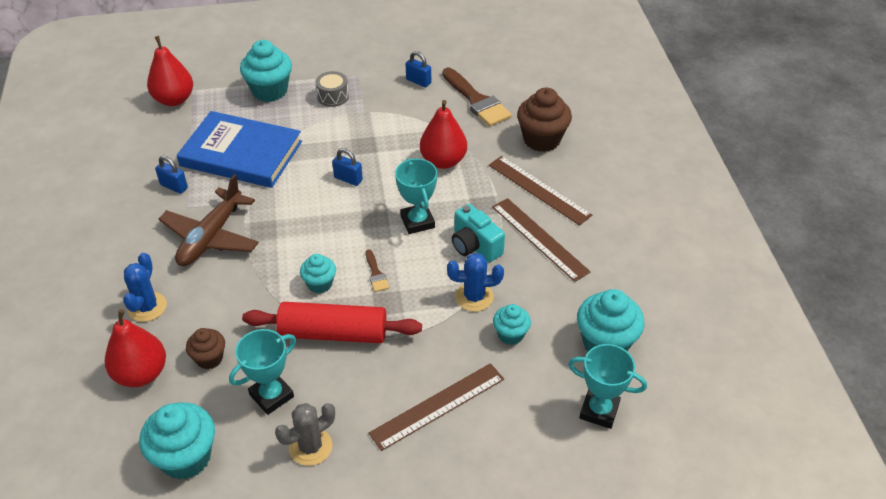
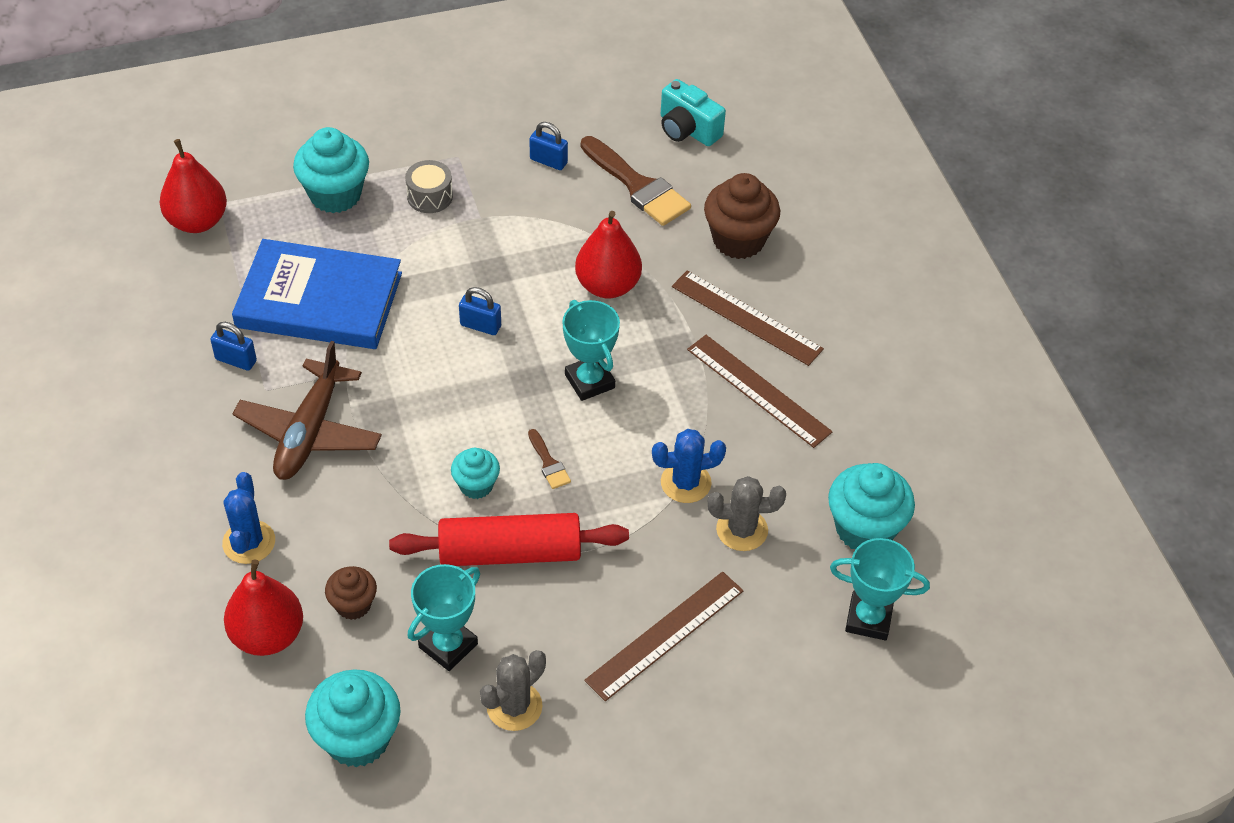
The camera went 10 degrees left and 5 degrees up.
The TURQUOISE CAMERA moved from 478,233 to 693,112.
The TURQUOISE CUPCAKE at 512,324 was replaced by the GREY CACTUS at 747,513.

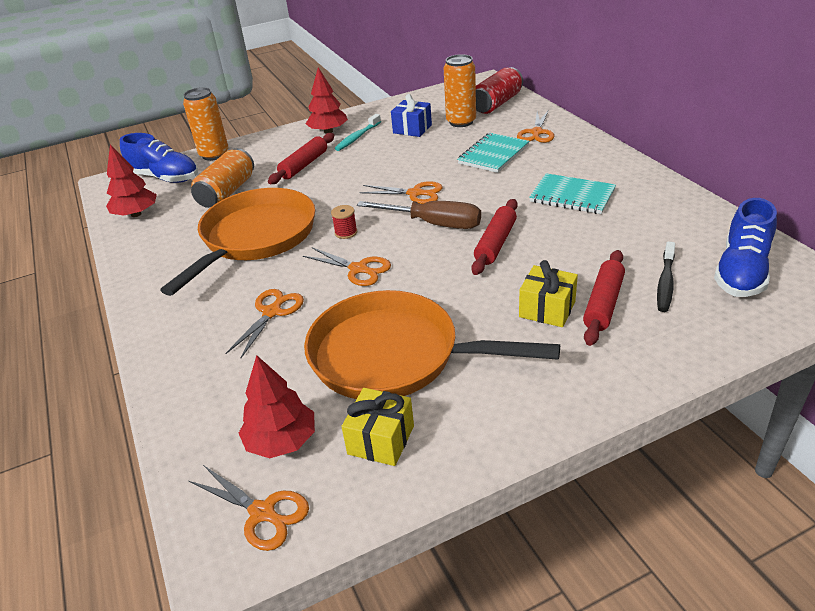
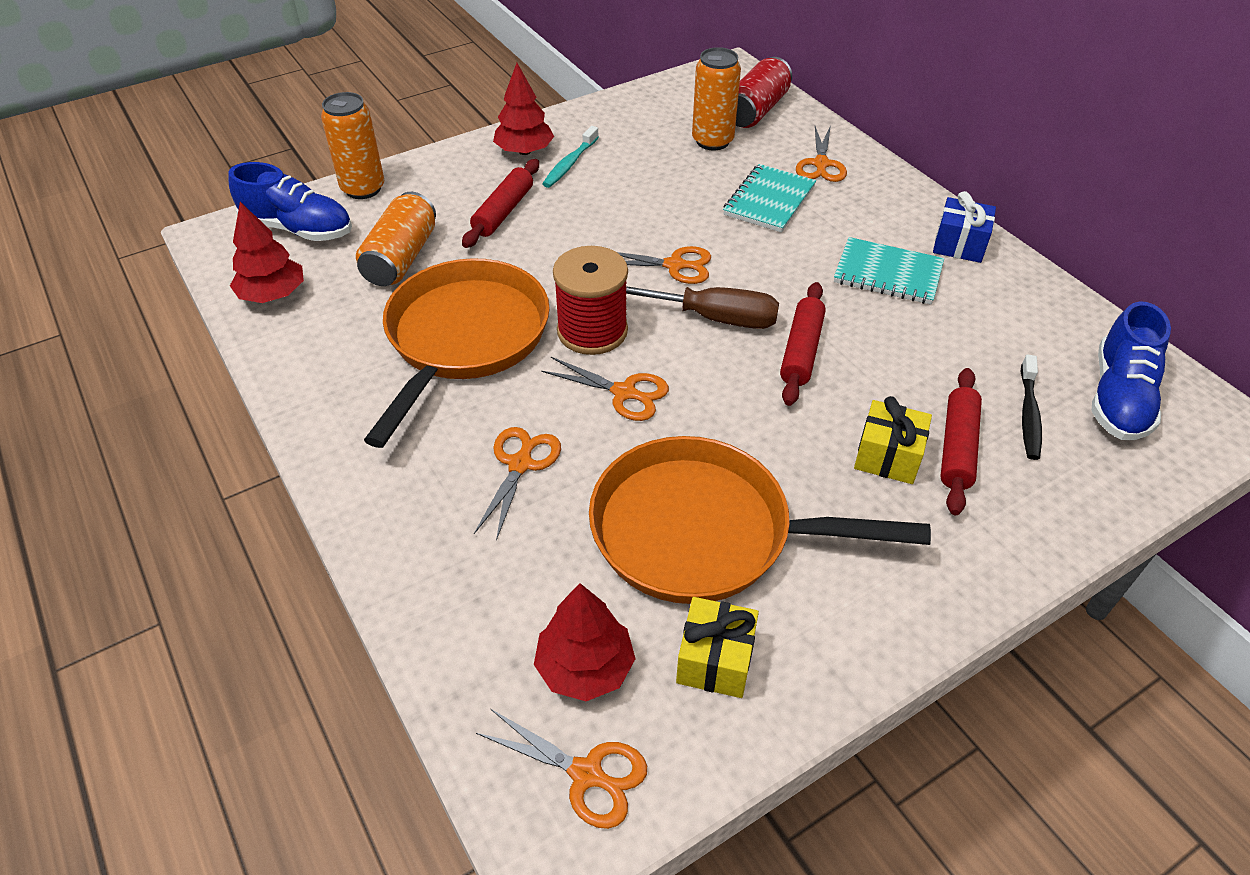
The camera went 10 degrees left and 10 degrees up.
The BLUE GIFT moved from 411,115 to 964,227.
The RED SPOOL at 344,222 changed to 2.24 times the size.

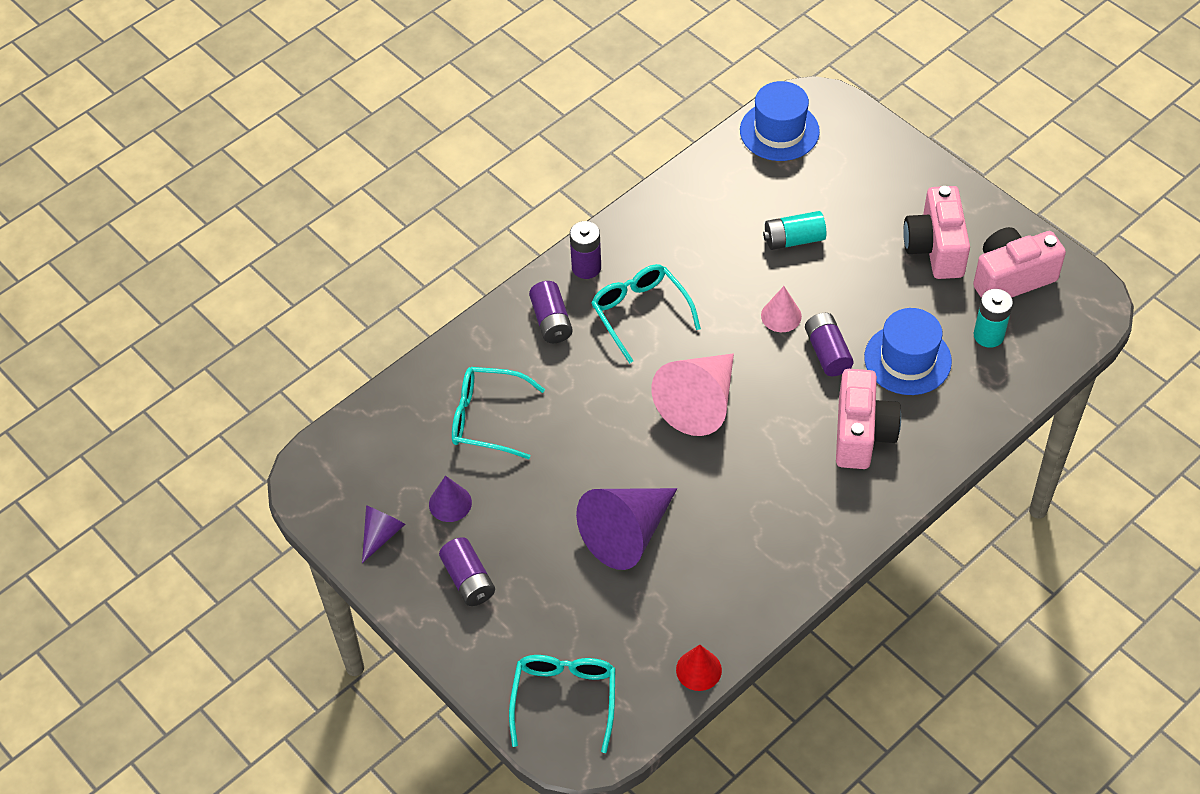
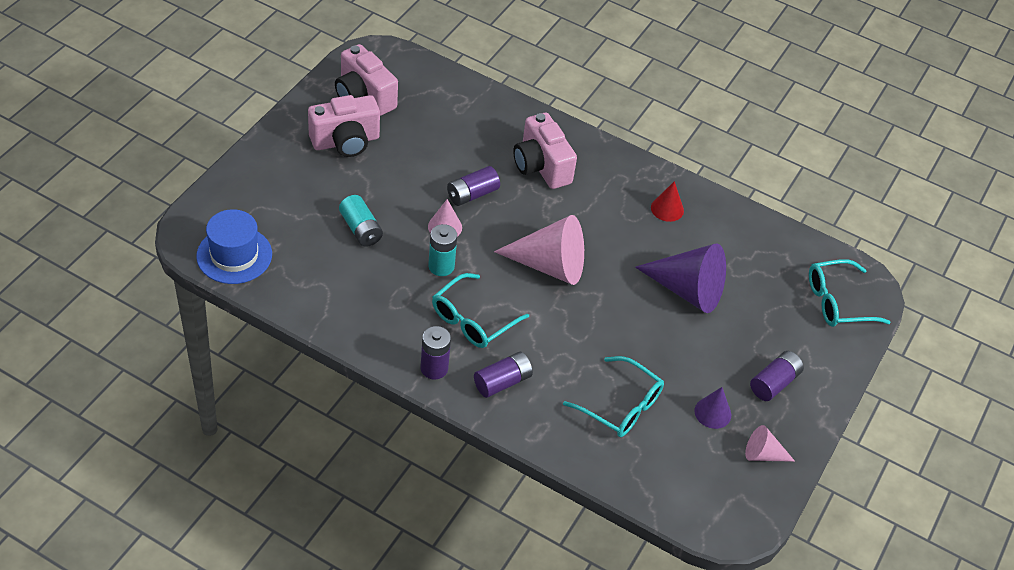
The camera went 115 degrees left and 5 degrees down.
The BLUE HAT at 908,351 disappeared.
The RED CONE moved from 699,668 to 667,201.
The TURQUOISE BATTERY moved from 993,318 to 442,250.
The PURPLE CONE at 384,534 became the PINK CONE at 770,443.
The TURQUOISE GLASSES at 498,413 turned 45 degrees counterclockwise.
The PINK CAMERA at 868,419 turned 105 degrees counterclockwise.

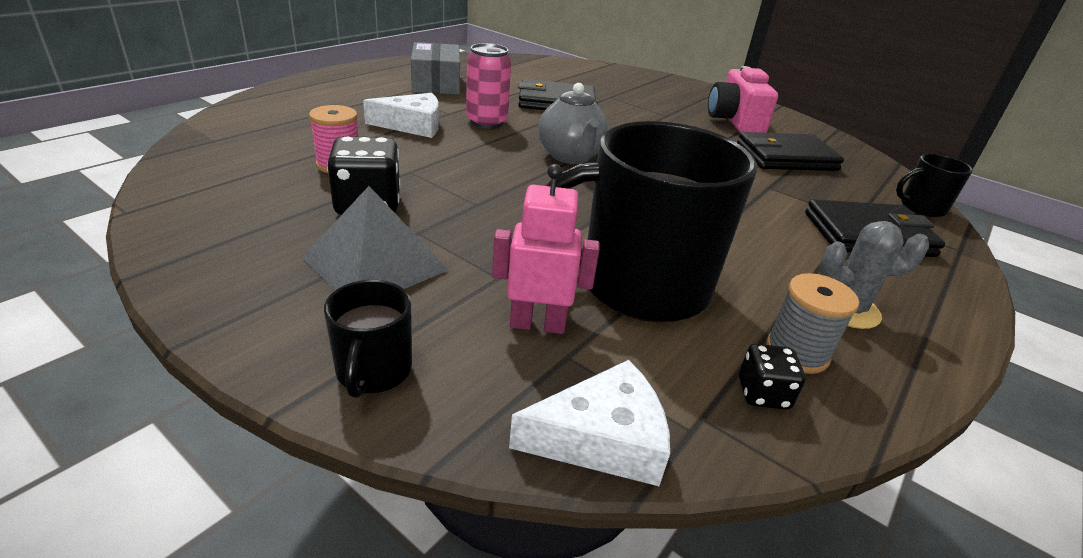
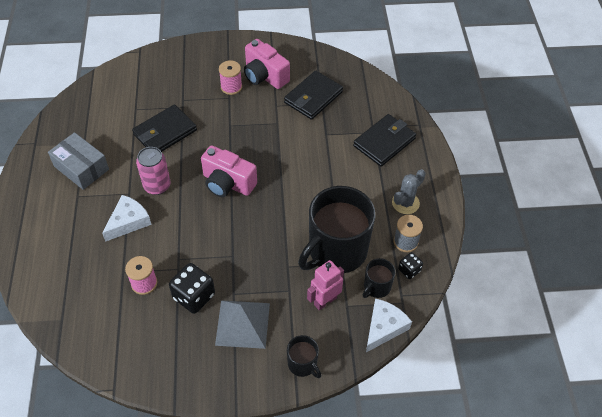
The camera went 40 degrees left and 20 degrees up.
The PINK SPOOL at 230,77 appeared.
The BLACK MUG moved from 934,185 to 379,278.
The GREY TEAPOT at 573,123 was replaced by the PINK CAMERA at 229,171.

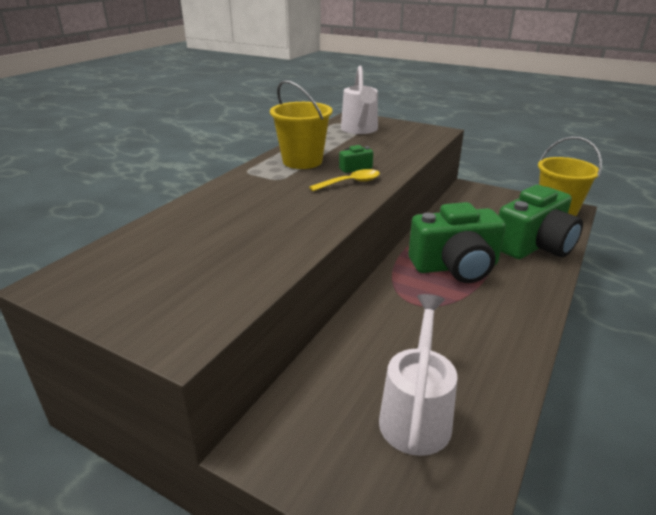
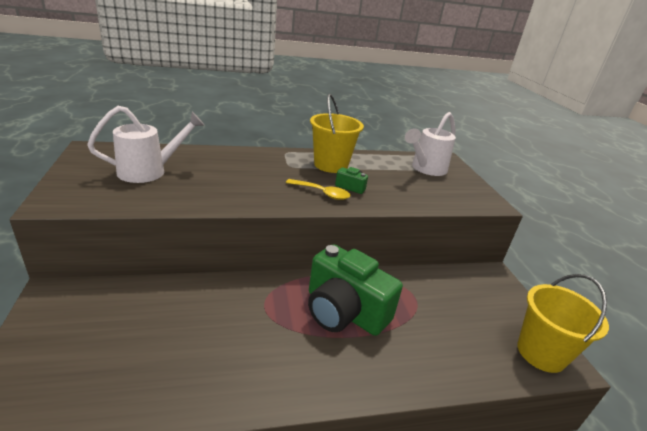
The camera went 45 degrees right and 0 degrees up.
The GREEN CAMERA at 541,222 disappeared.
The WHITE WATERING CAN moved from 418,375 to 146,144.

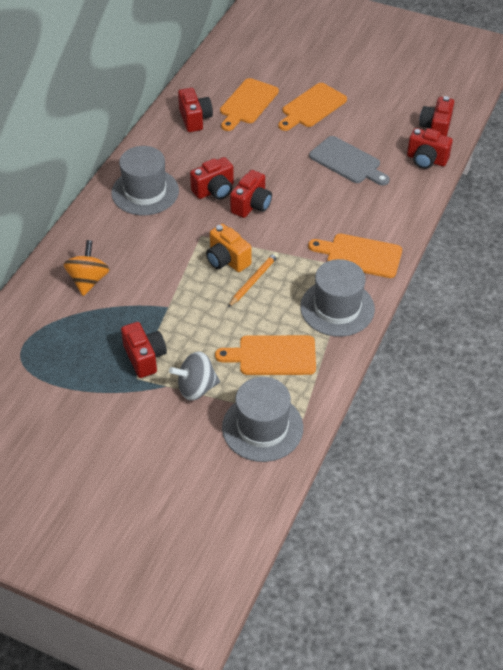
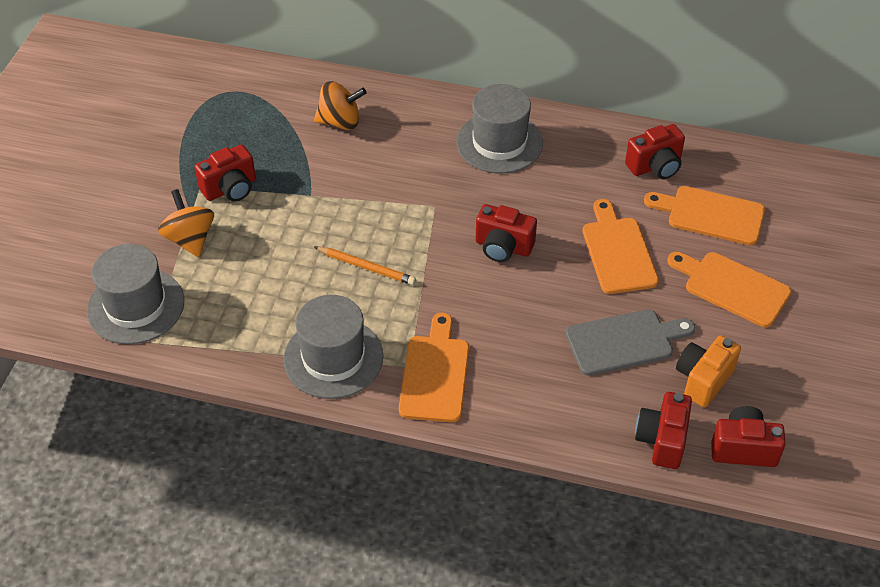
The camera went 80 degrees right and 0 degrees up.
The RED CAMERA at 212,178 disappeared.
The ORANGE CAMERA moved from 228,248 to 708,371.
The ORANGE CUTTING BOARD moved from 265,355 to 620,246.
The GREY SPINNING TOP at 194,376 became the ORANGE SPINNING TOP at 186,223.
The GREY CUTTING BOARD at 349,161 turned 135 degrees counterclockwise.

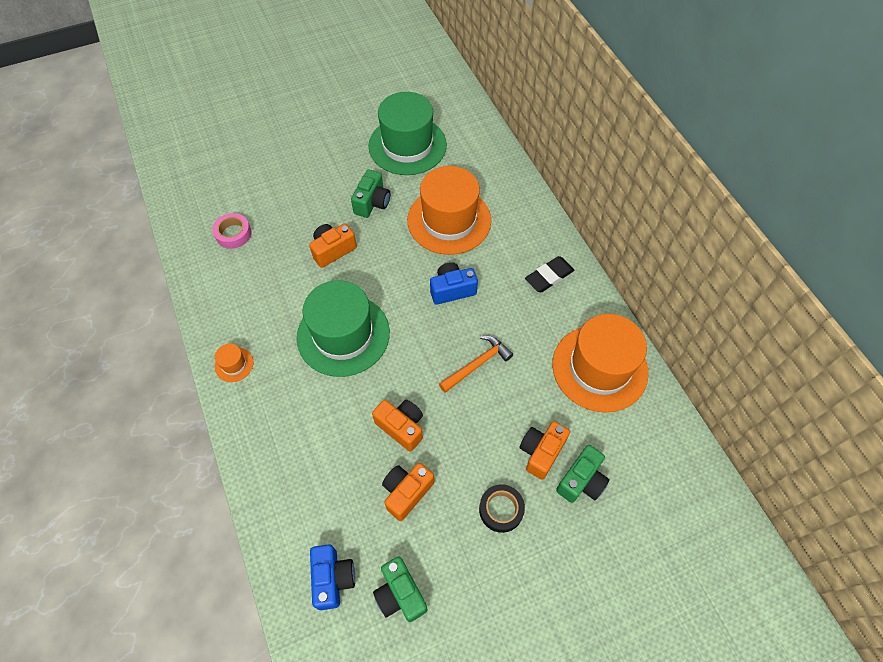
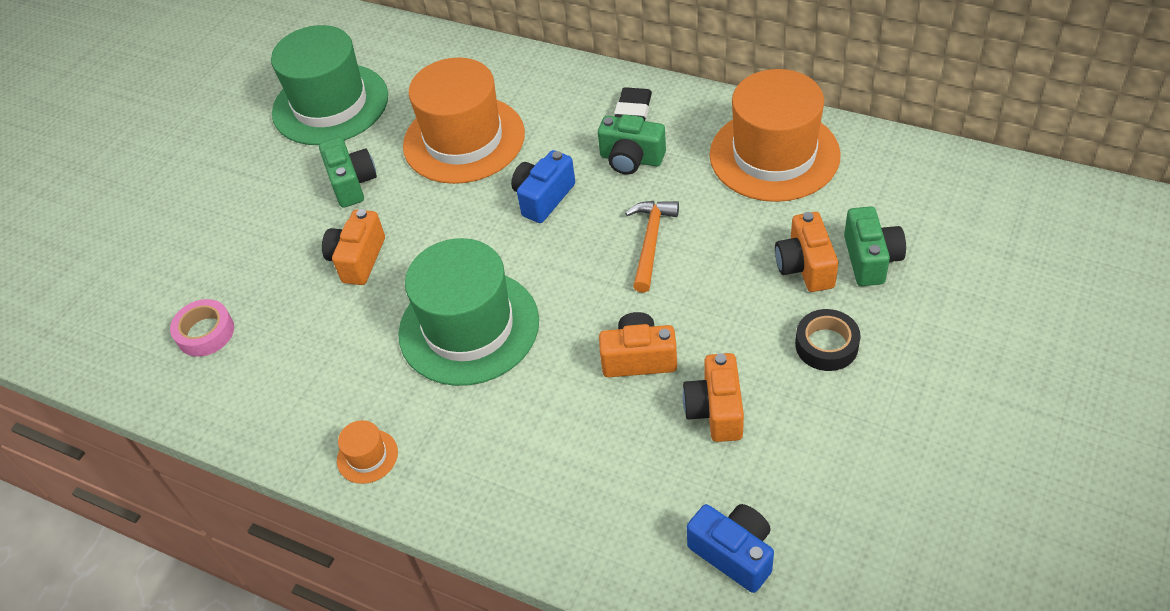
The camera went 35 degrees left and 10 degrees down.
The GREEN CAMERA moved from 400,589 to 632,144.

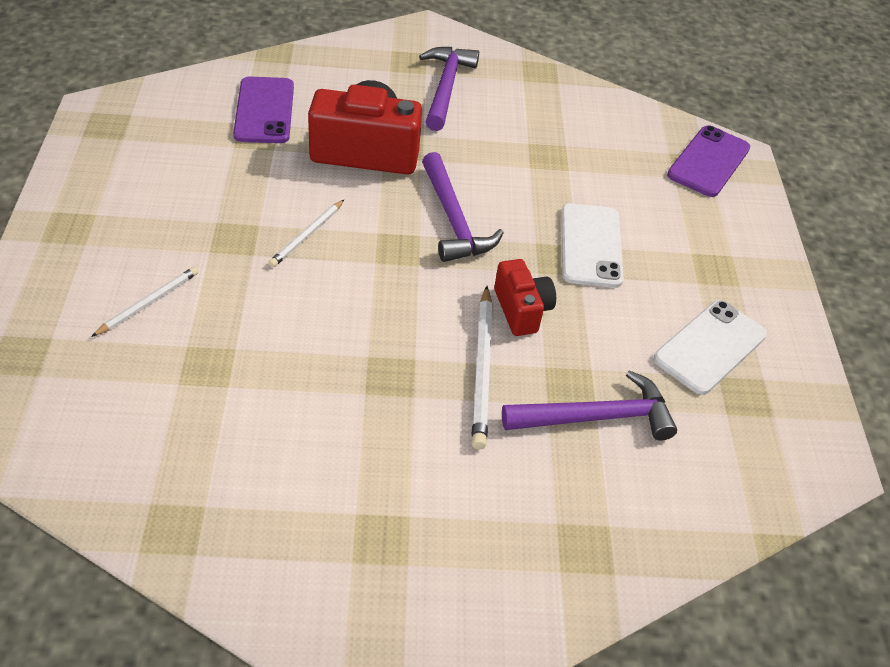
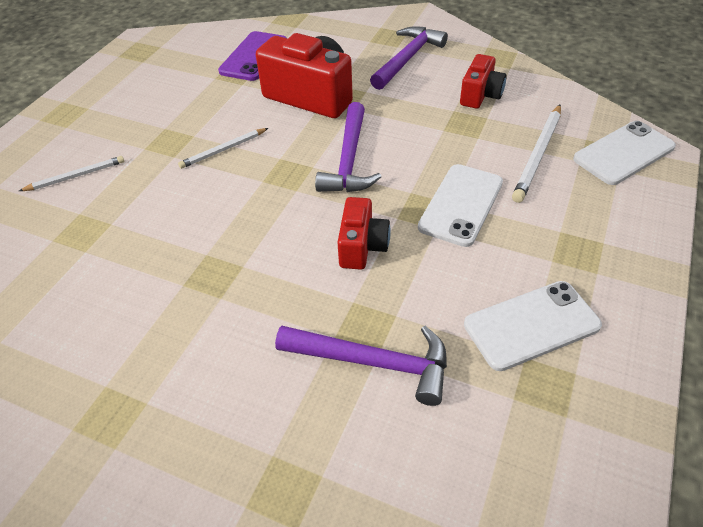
The camera went 30 degrees right and 0 degrees up.
The RED CAMERA at 483,81 appeared.
The WHITE PENCIL moved from 482,367 to 536,153.
The PURPLE PHONE at 708,161 became the WHITE PHONE at 624,153.

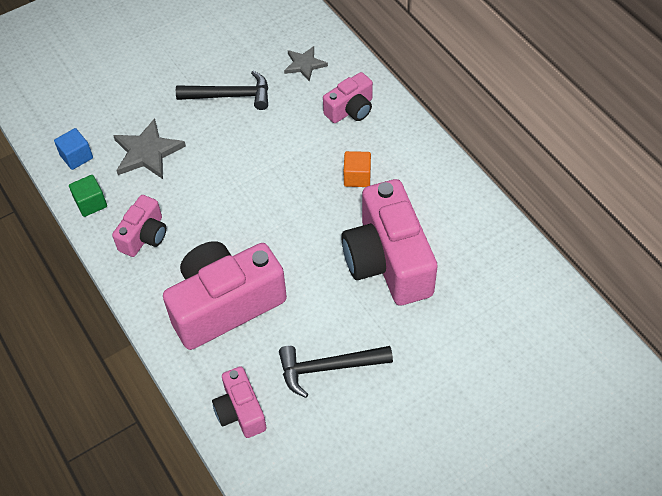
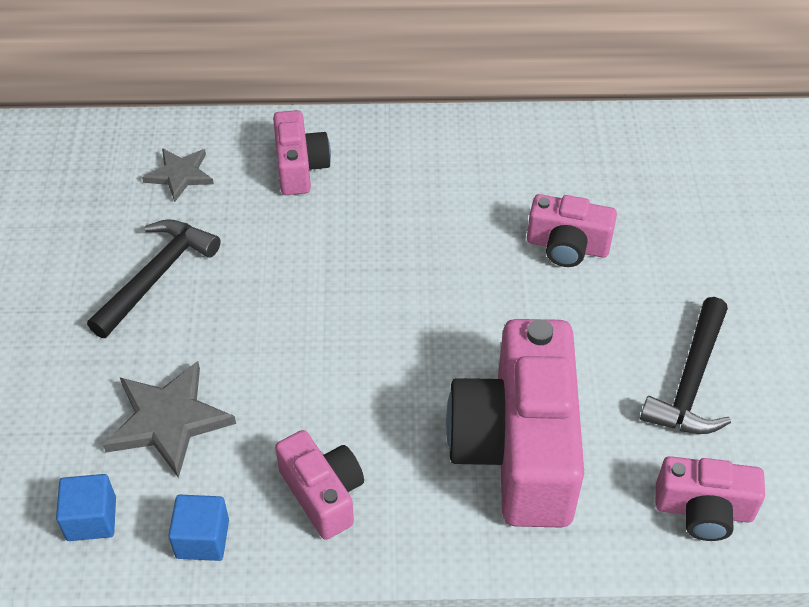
The camera went 60 degrees left and 5 degrees down.
The ORANGE CUBE at 357,169 disappeared.
The GREEN CUBE at 88,196 became the BLUE CUBE at 198,528.
The PINK CAMERA at 389,242 changed to 0.52 times the size.

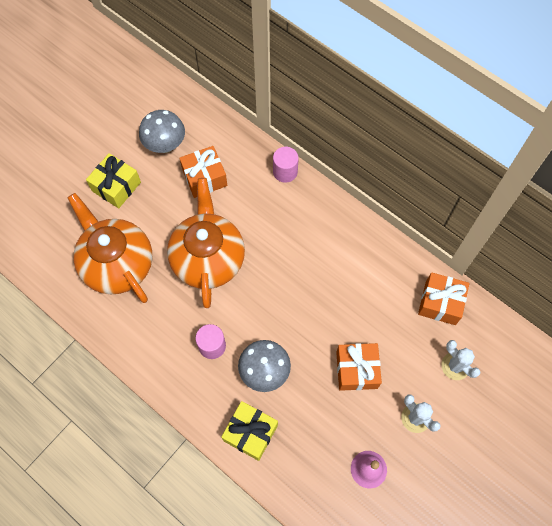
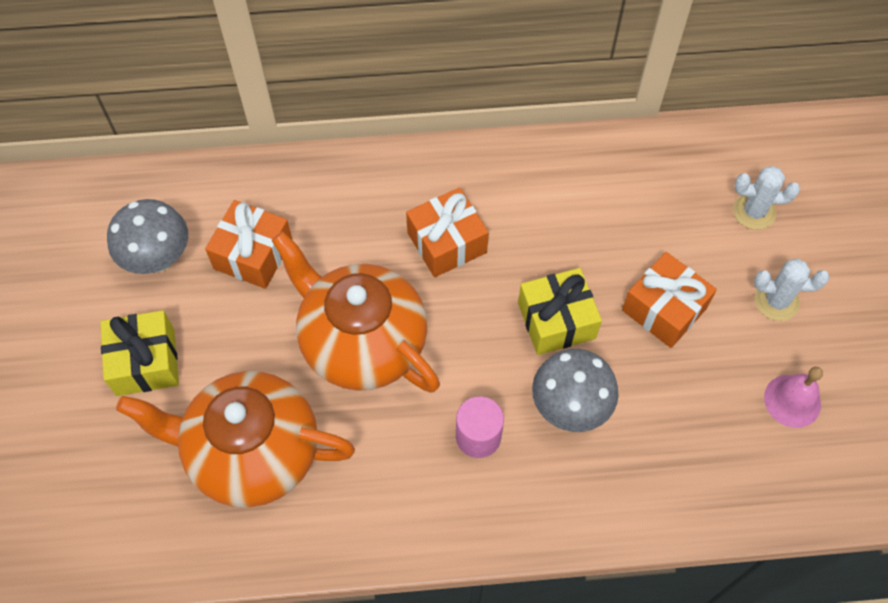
The camera went 45 degrees left and 5 degrees down.
The PINK CYLINDER at 286,165 disappeared.
The YELLOW GIFT moved from 249,431 to 560,311.
The ORANGE GIFT moved from 443,298 to 447,232.

